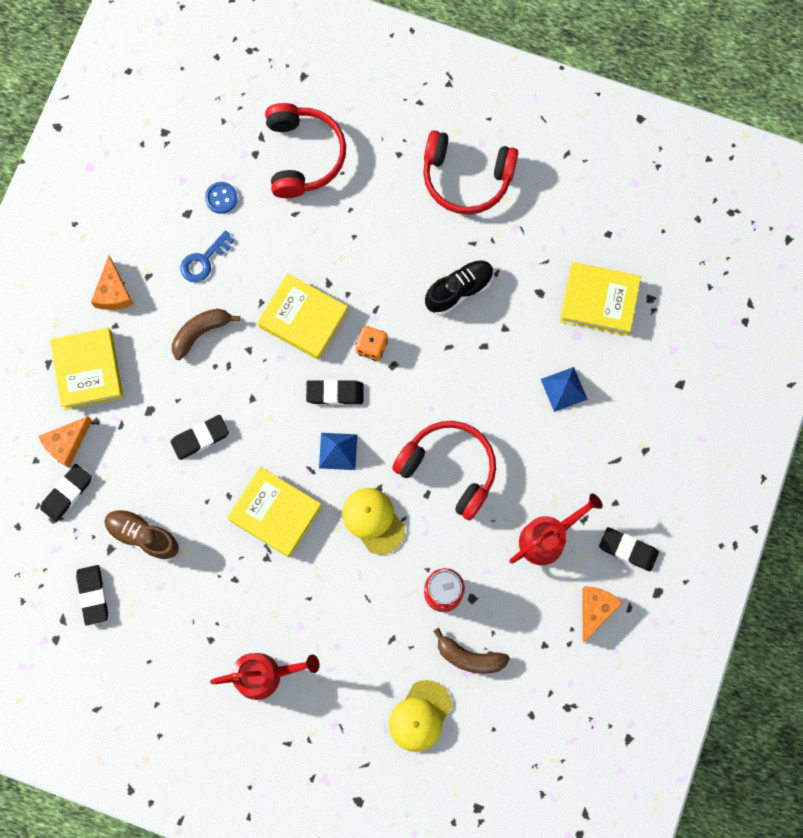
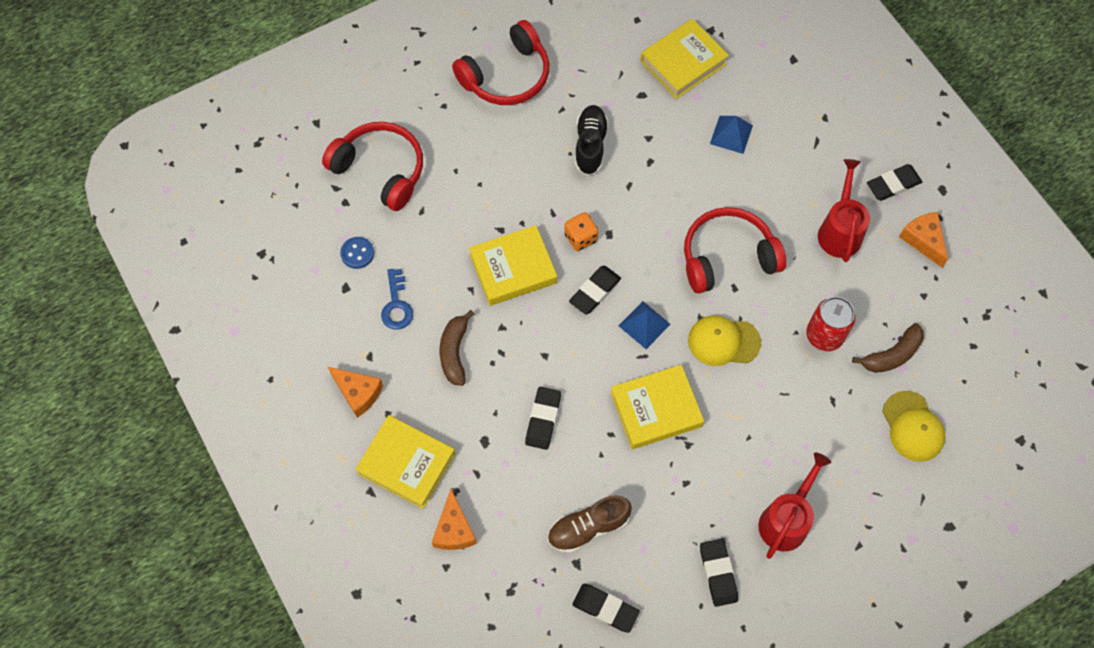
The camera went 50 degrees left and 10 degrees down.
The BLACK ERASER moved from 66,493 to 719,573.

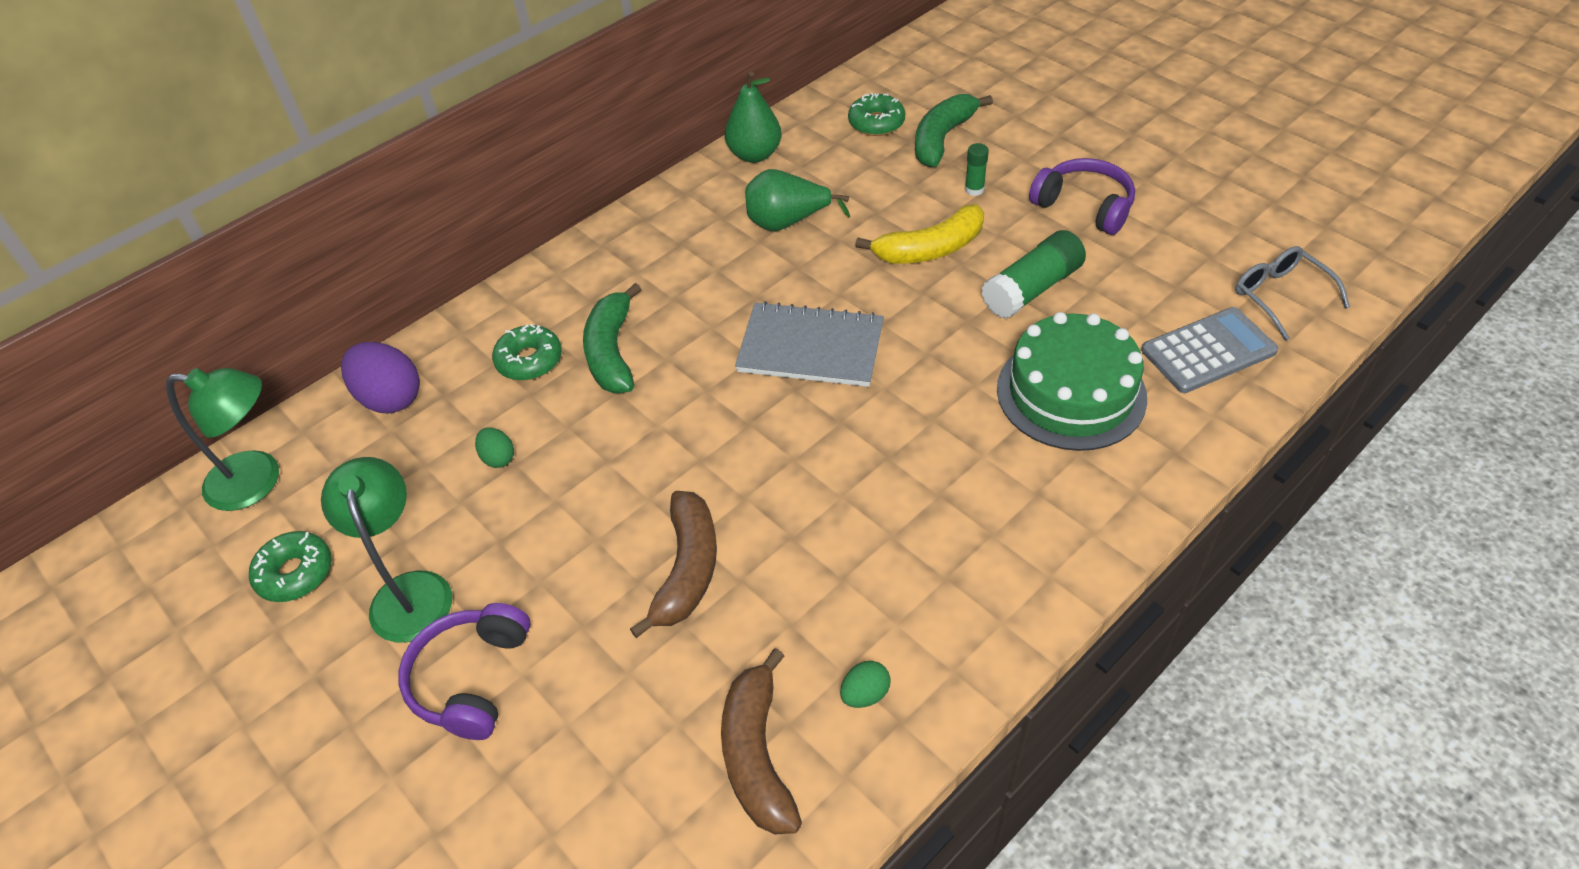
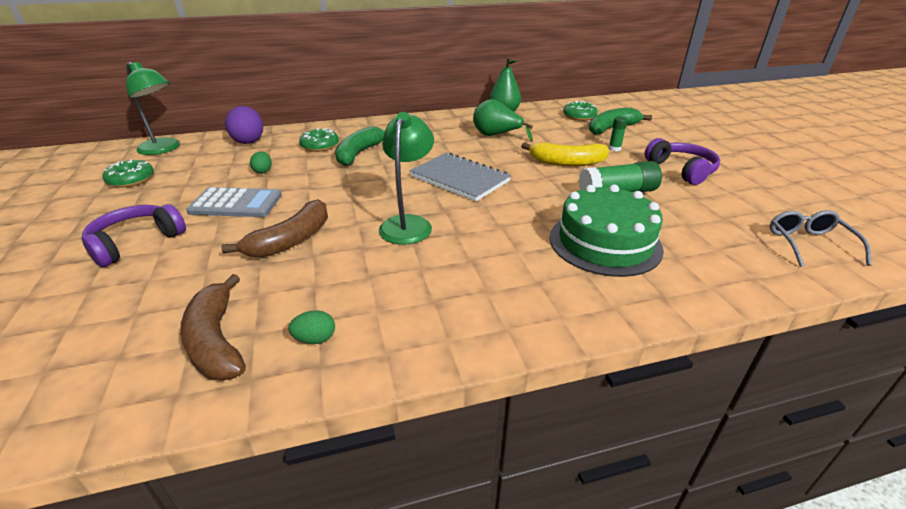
The camera went 25 degrees right and 15 degrees down.
The GREEN LAMP moved from 386,550 to 406,178.
The GREY CALCULATOR moved from 1210,350 to 234,202.
The BROWN BANANA at 761,741 turned 45 degrees counterclockwise.

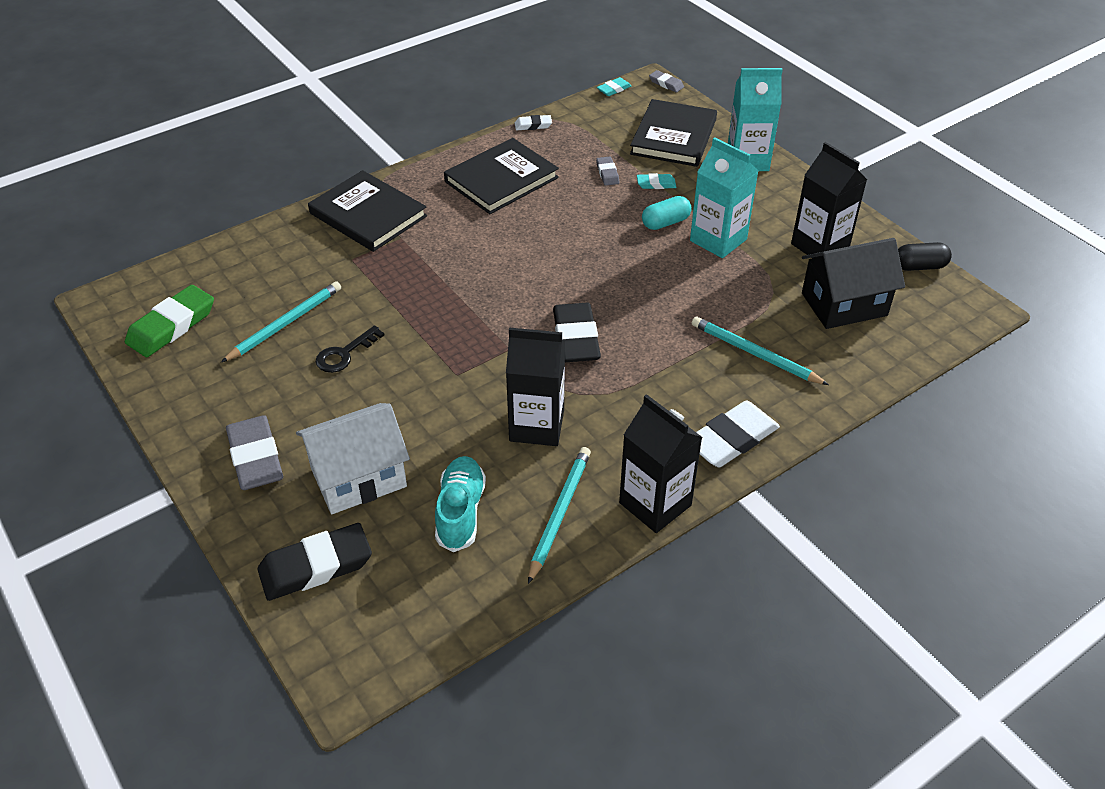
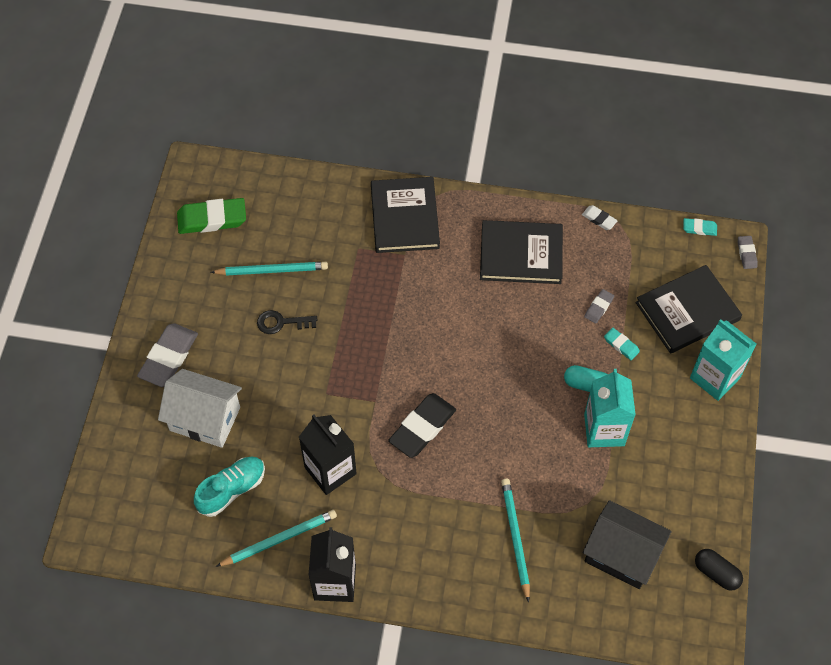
The camera went 45 degrees right and 15 degrees up.
The BLACK ERASER at 315,562 disappeared.
The WHITE ERASER at 738,433 disappeared.
The BLACK CARTON at 829,200 disappeared.

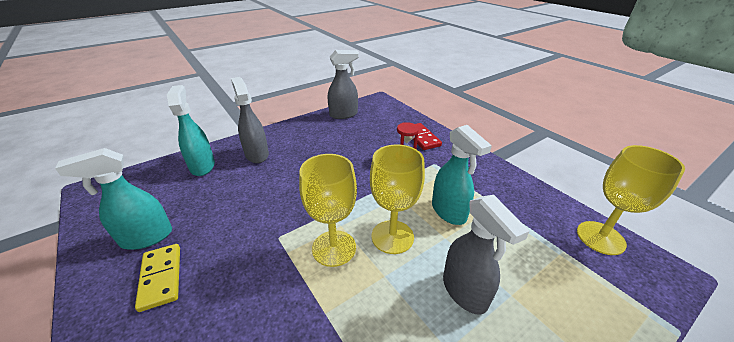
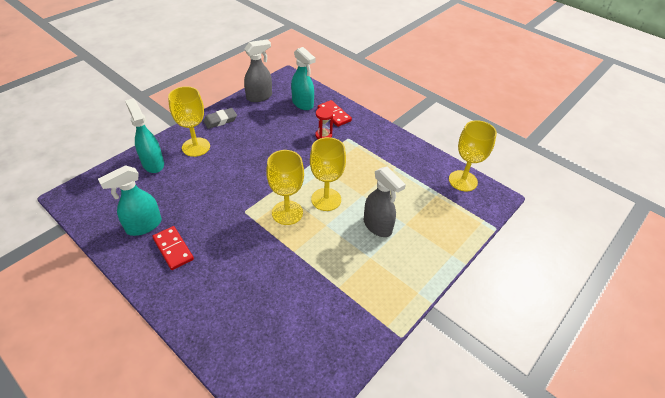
The camera went 15 degrees left and 10 degrees up.
The GREY ERASER at 220,118 appeared.
The TURQUOISE SPRAY BOTTLE moved from 462,175 to 303,78.
The GREY SPRAY BOTTLE at 250,120 was replaced by the YELLOW GOBLET at 189,121.
The YELLOW DOMINO at 157,278 became the RED DOMINO at 173,248.

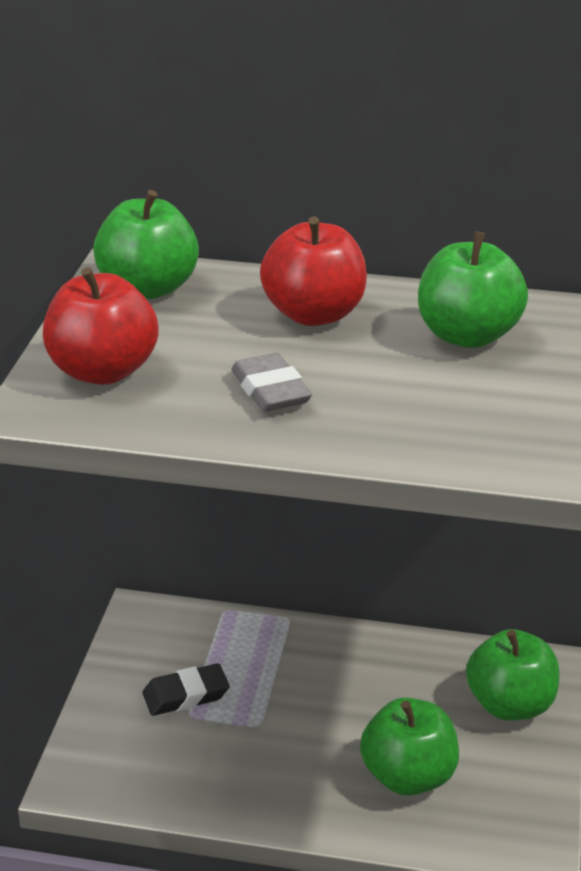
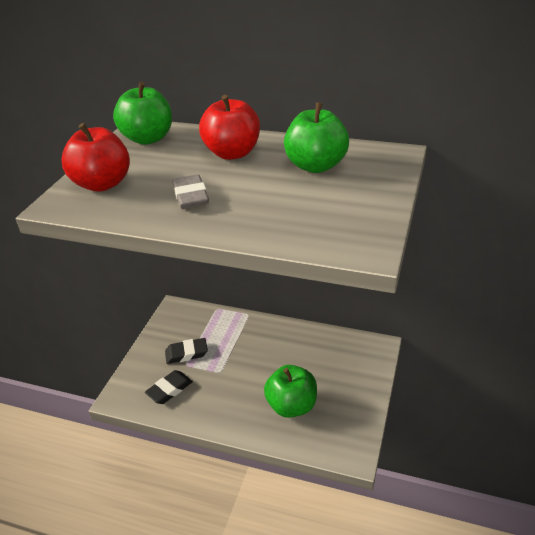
The camera went 10 degrees right and 5 degrees up.
The GREEN APPLE at 512,675 disappeared.
The BLACK ERASER at 169,387 appeared.

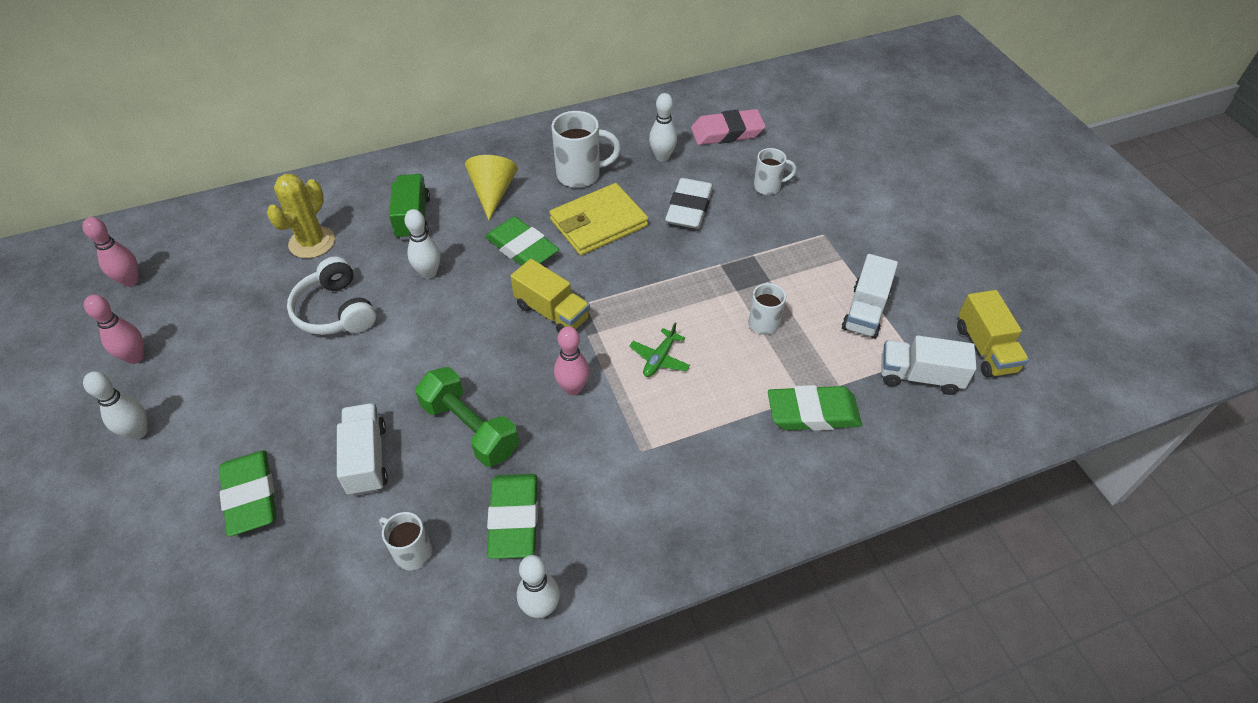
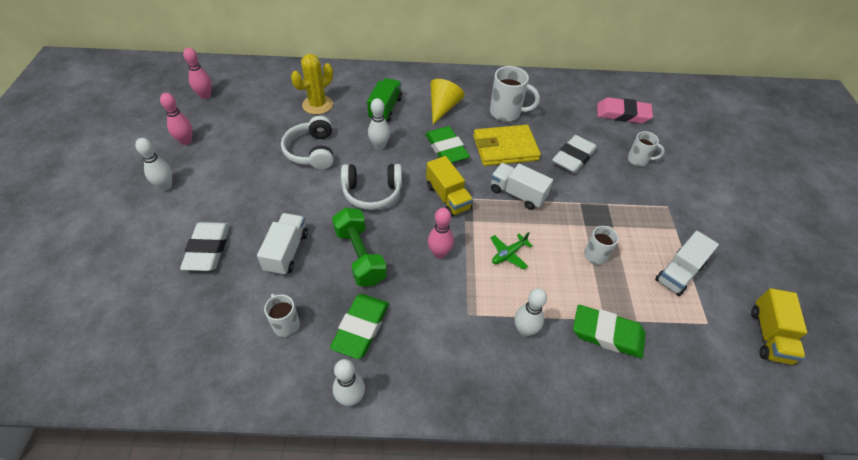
The camera went 20 degrees right and 0 degrees up.
The WHITE HEADPHONES at 371,187 appeared.
The WHITE BOWLING PIN moved from 663,127 to 530,312.
The WHITE TRUCK moved from 928,365 to 522,186.
The GREEN ERASER at 247,493 became the WHITE ERASER at 205,246.

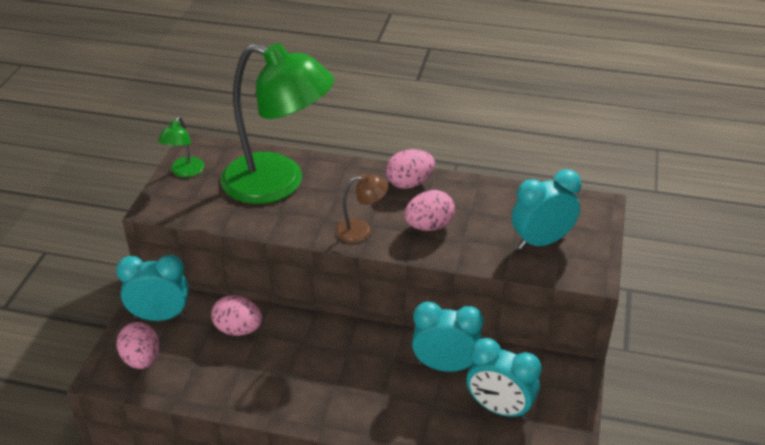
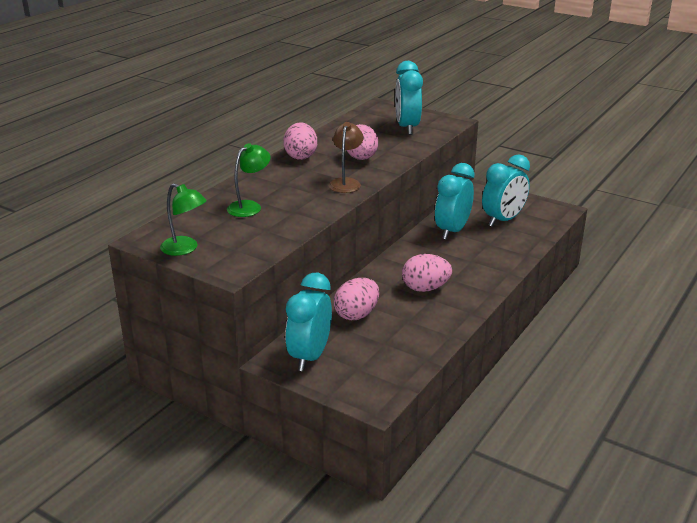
The camera went 70 degrees left and 10 degrees down.
The PINK EGG moved from 137,345 to 427,273.
The GREEN LAMP at 277,123 changed to 0.41 times the size.

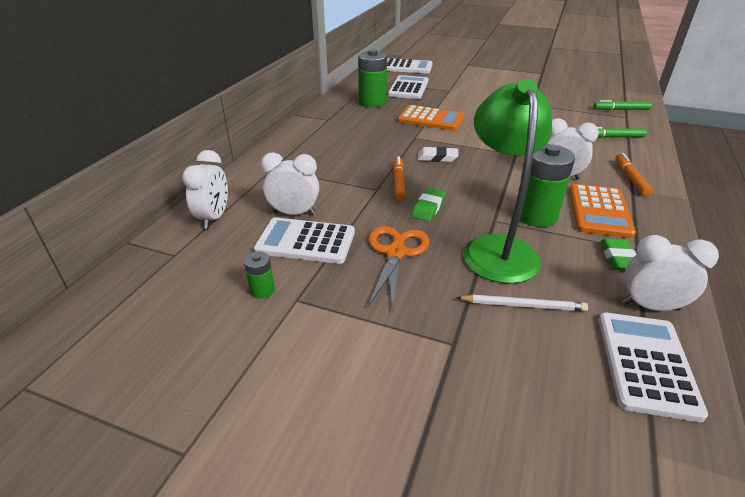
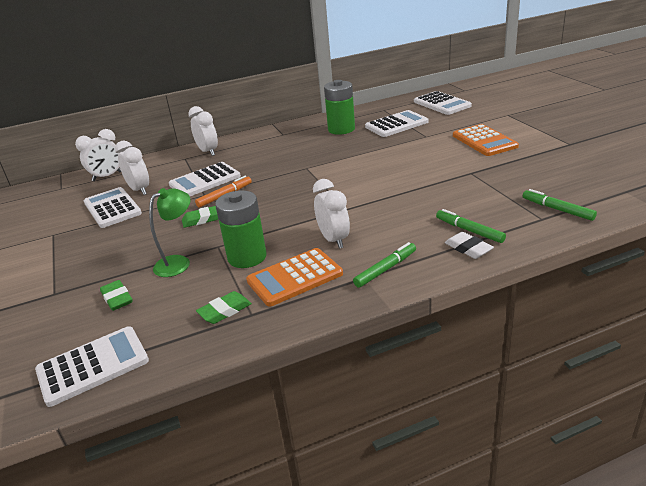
The camera went 50 degrees right and 5 degrees down.
The GREEN BATTERY at 259,275 disappeared.
The ORANGE SCISSORS at 398,269 disappeared.
The WHITE CALCULATOR at 205,179 appeared.
The ORANGE CALCULATOR moved from 431,118 to 486,140.
The WHITE ERASER moved from 438,154 to 469,245.
The WHITE CLOCK moved from 670,273 to 203,131.
The WHITE PENCIL at 522,303 was replaced by the GREEN ERASER at 116,295.
The ORANGE MARKER at 634,174 became the GREEN MARKER at 384,265.
The GREEN LAMP at 507,181 changed to 0.57 times the size.

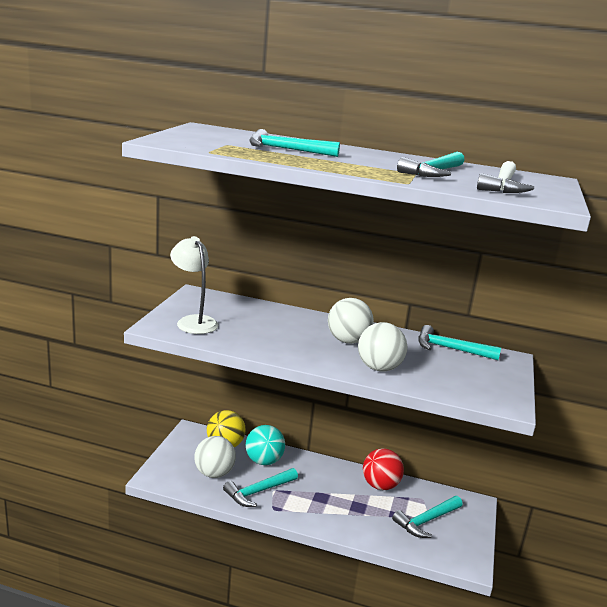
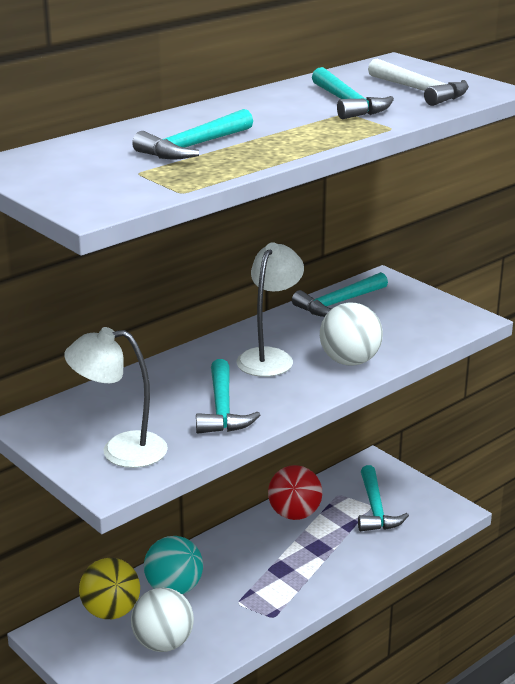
The camera went 55 degrees left and 5 degrees up.
The TURQUOISE HAMMER moved from 260,487 to 228,396.
The WHITE BALL at 351,321 was replaced by the WHITE LAMP at 270,309.

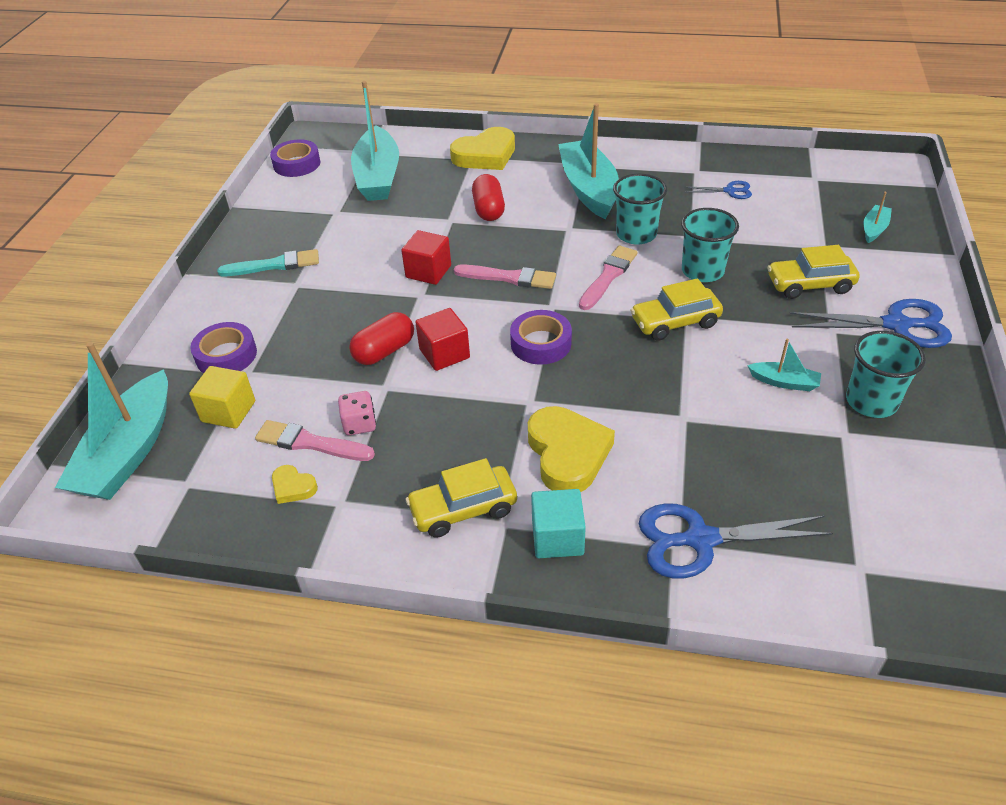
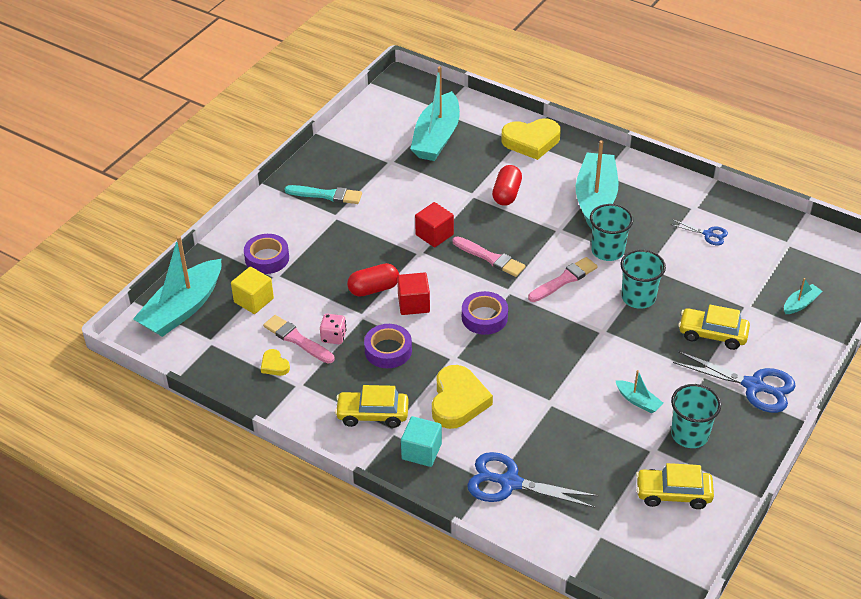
The camera went 20 degrees right and 0 degrees up.
The PURPLE TAPE moved from 295,158 to 388,346.
The YELLOW CAR moved from 676,309 to 675,486.

